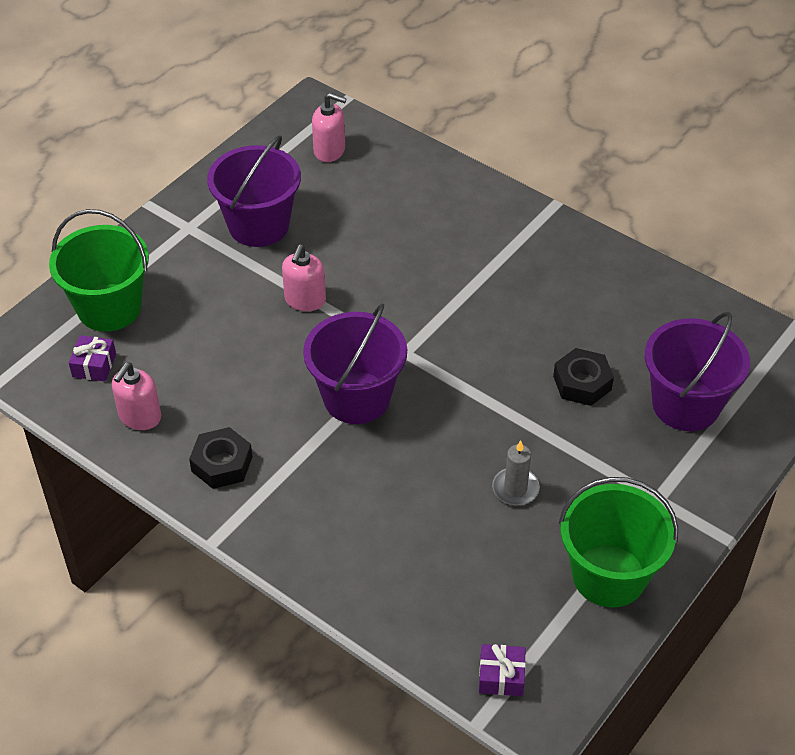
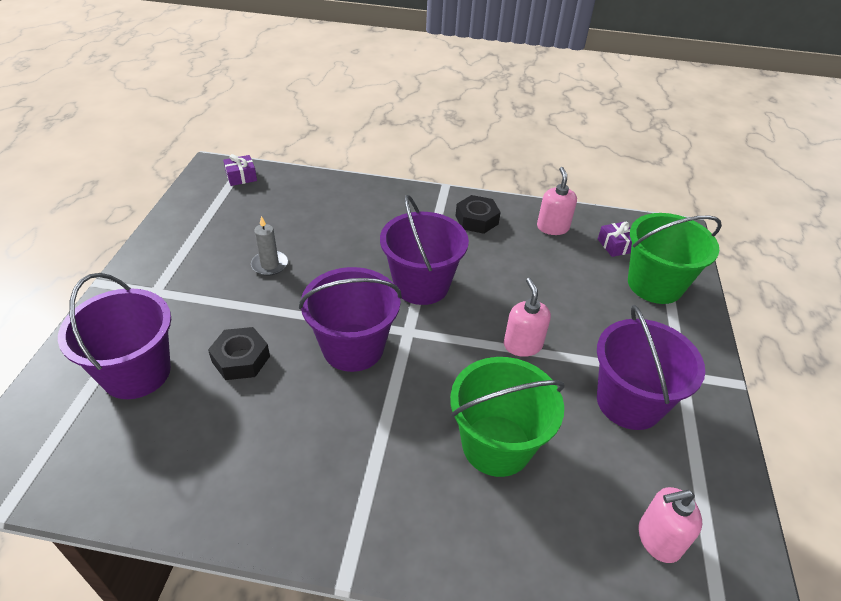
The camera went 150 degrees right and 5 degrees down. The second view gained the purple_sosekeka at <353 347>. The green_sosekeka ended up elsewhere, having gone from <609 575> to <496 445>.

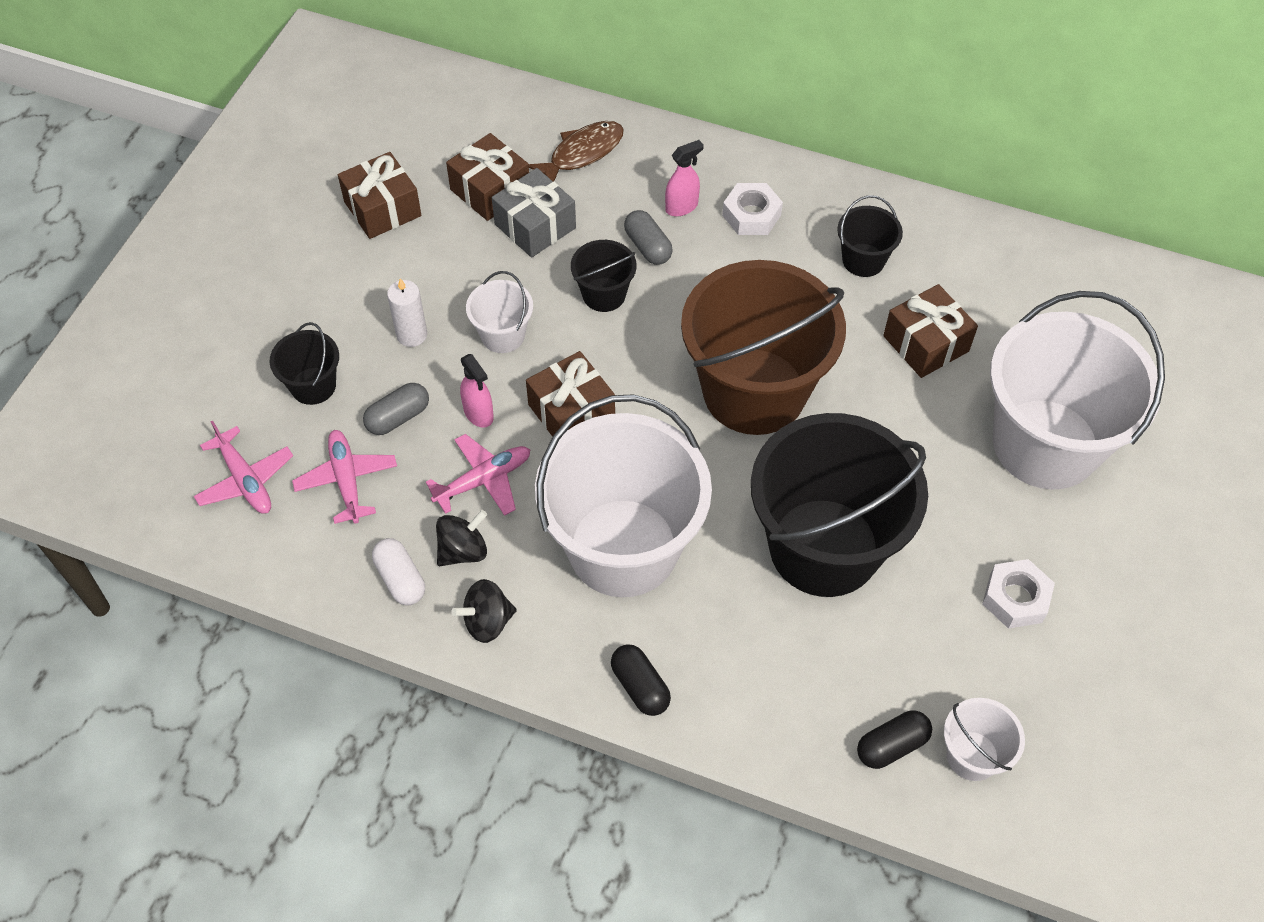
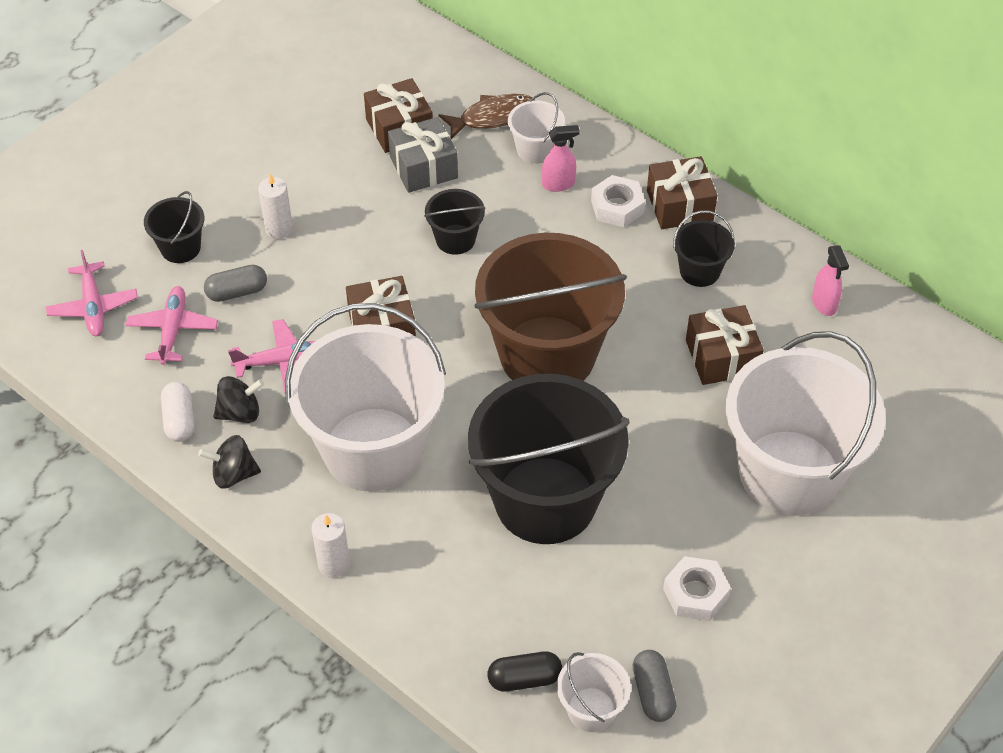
The camera went 20 degrees right and 5 degrees down. The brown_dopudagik ended up elsewhere, having gone from <382 209> to <679 205>. The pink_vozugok ended up elsewhere, having gone from <478 414> to <824 304>. The white_sosekeka ended up elsewhere, having gone from <502 335> to <535 150>. The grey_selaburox ended up elsewhere, having gone from <647 247> to <652 692>. Where the black_selaburox stood at <640 686>, the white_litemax came to stand at <334 564>.

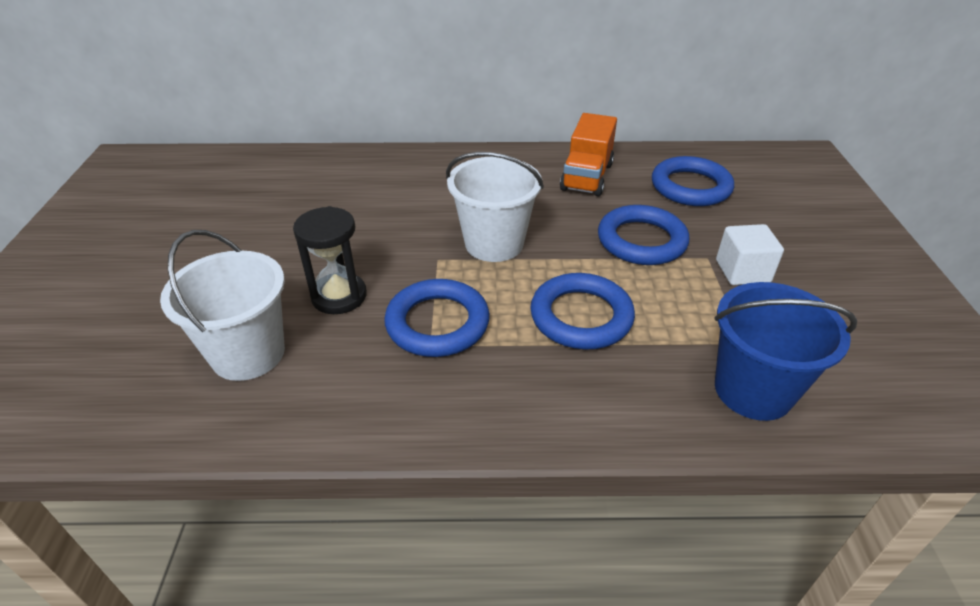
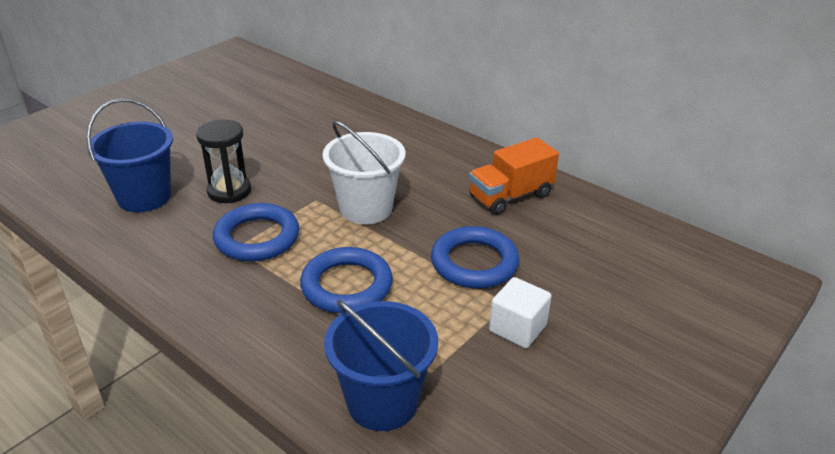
The camera went 40 degrees right and 5 degrees down. The second view lost the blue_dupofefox at <690 187>. What was the white_sosekeka at <248 353> turned into the blue_sosekeka at <144 197>.

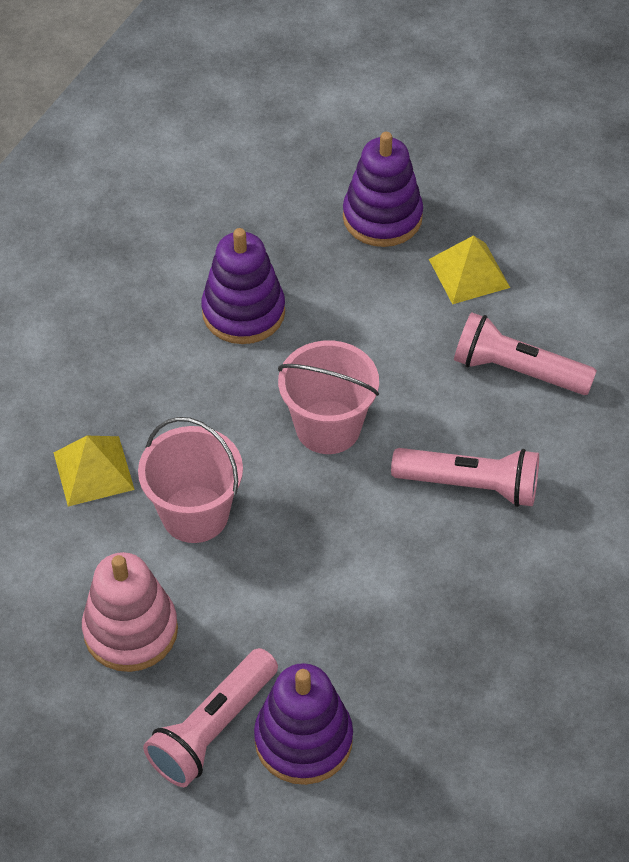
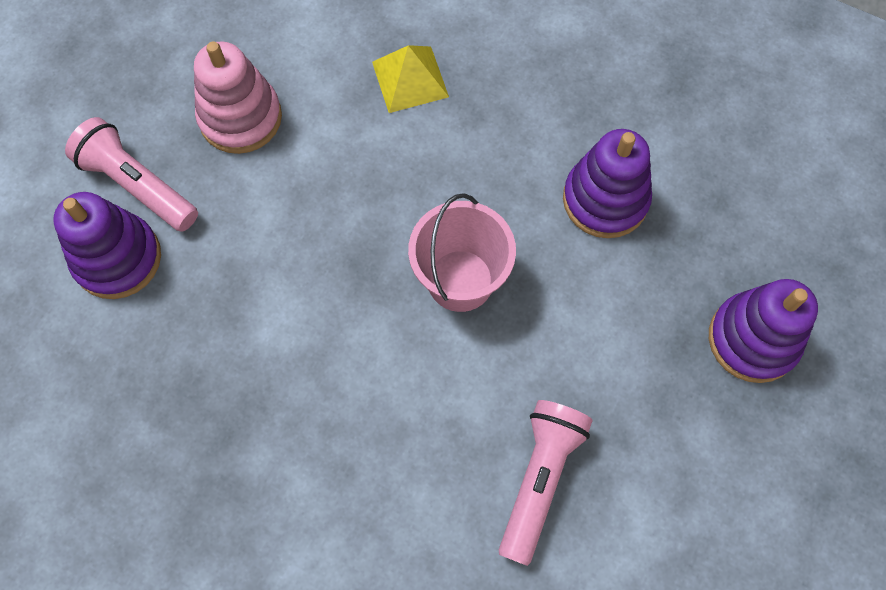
The camera went 90 degrees right and 15 degrees up. The second view lost the pink_sosekeka at <195 514>. The second view lost the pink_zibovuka at <470 485>. The second view lost the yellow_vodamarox at <469 273>.

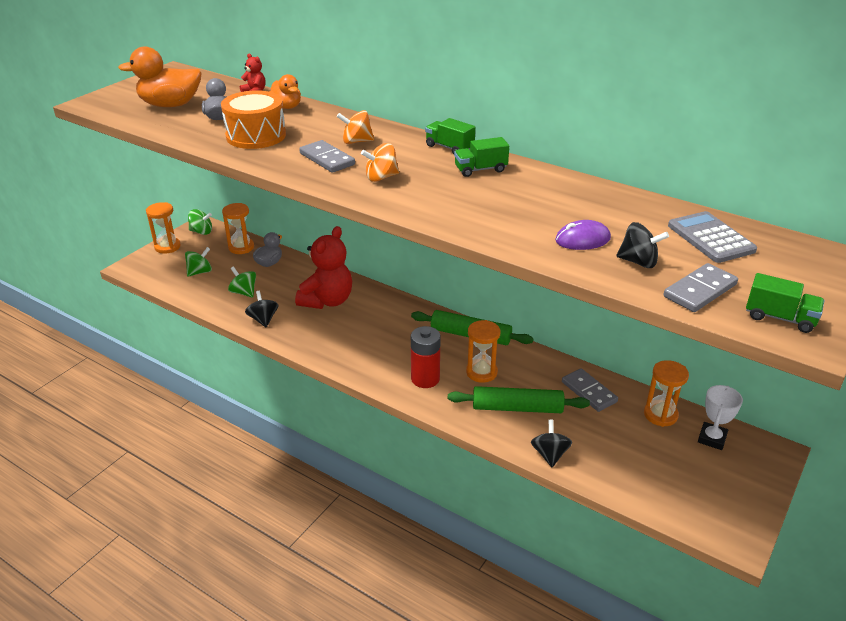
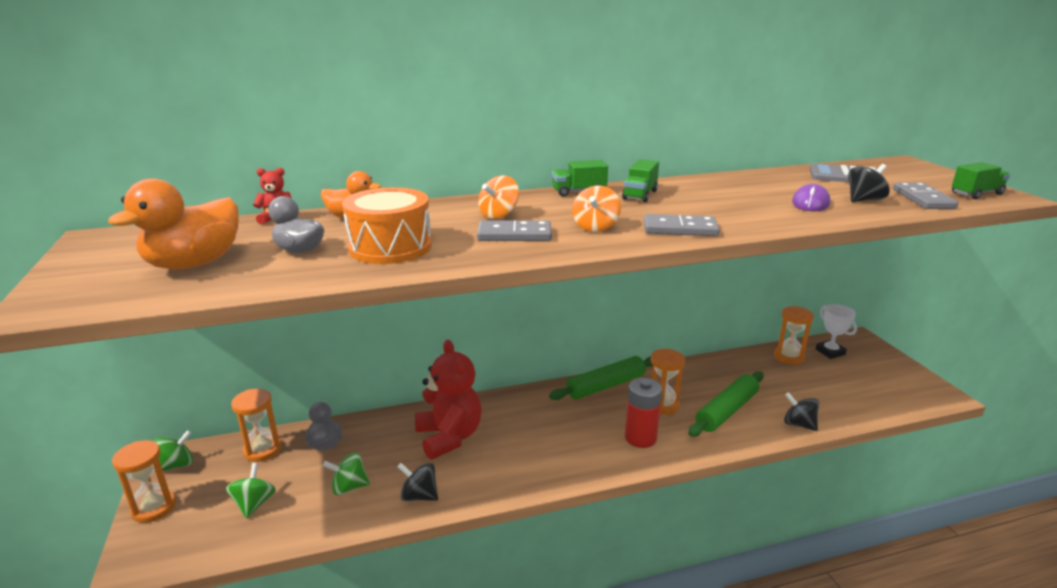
The camera went 50 degrees left and 10 degrees down. The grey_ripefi ended up elsewhere, having gone from <588 392> to <680 229>.

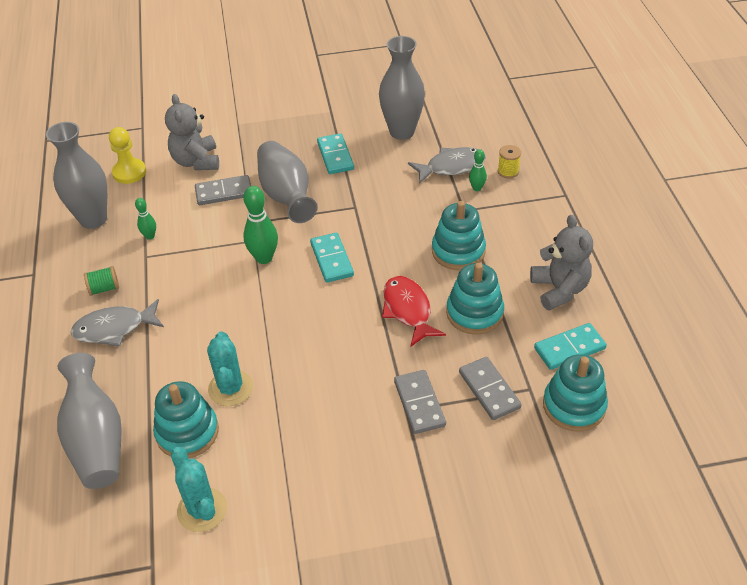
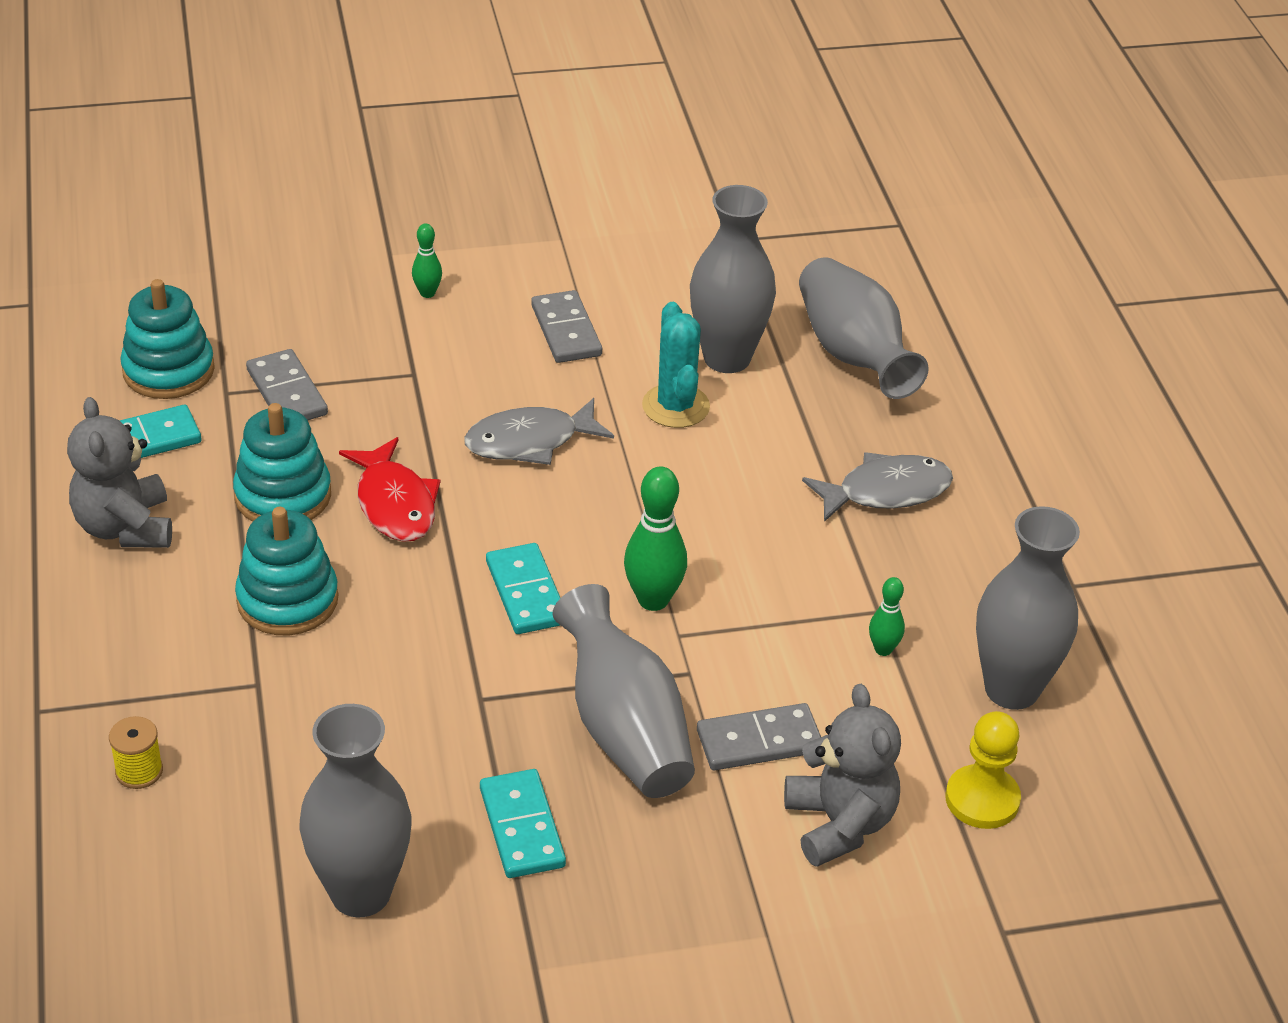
The camera went 175 degrees right and 5 degrees down. The second view lost the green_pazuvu at <104 288>. The second view lost the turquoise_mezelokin at <202 510>. The grey_ripefi ended up elsewhere, having gone from <419 403> to <566 331>. The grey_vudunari ended up elsewhere, having gone from <451 167> to <530 442>. The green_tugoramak ended up elsewhere, having gone from <477 188> to <427 293>. Where the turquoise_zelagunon stood at <187 432>, the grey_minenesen came to stand at <727 358>.

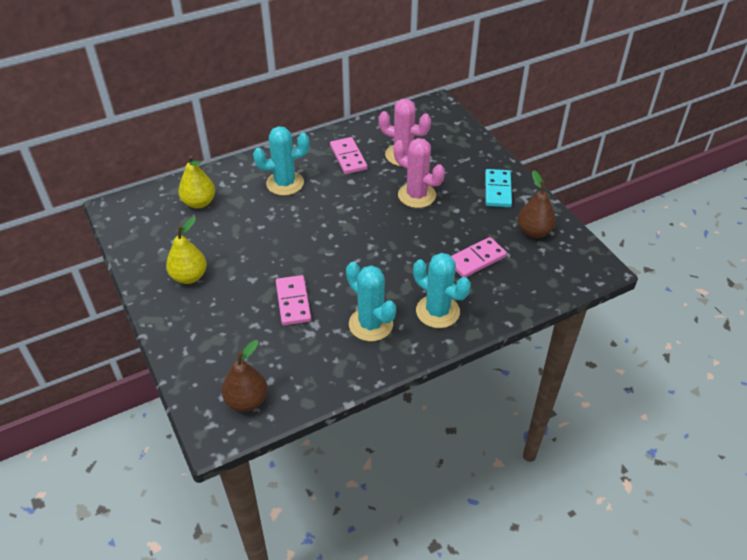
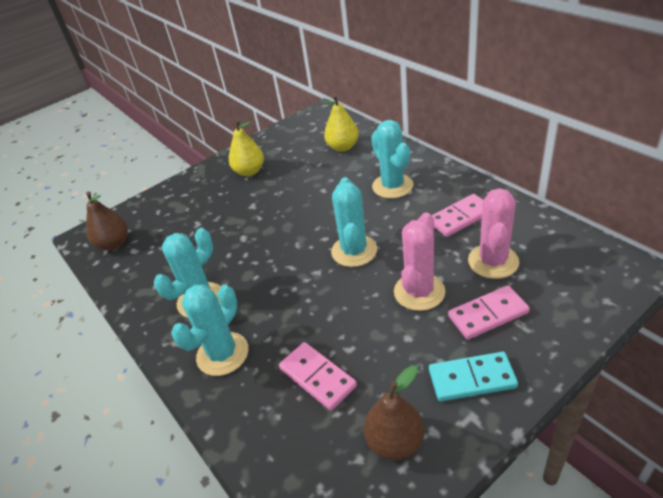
The camera went 85 degrees right and 5 degrees down. The second view gained the turquoise_mezelokin at <354 251>. The pink_ripefi ended up elsewhere, having gone from <293 302> to <488 314>.

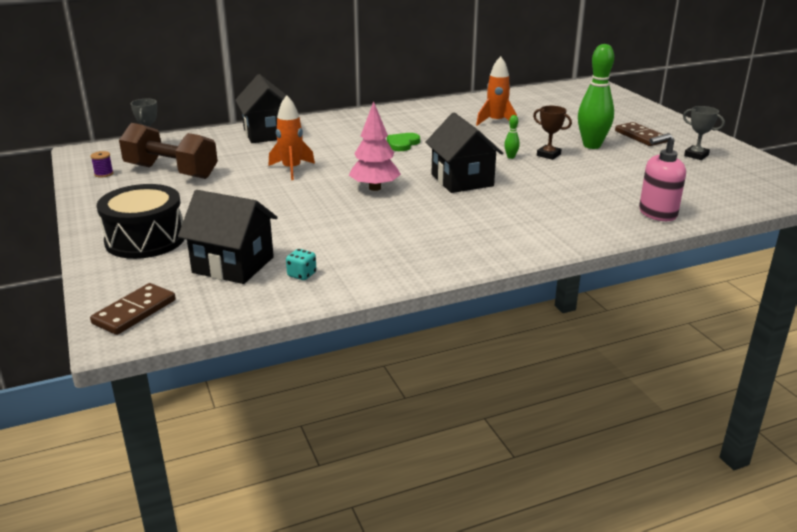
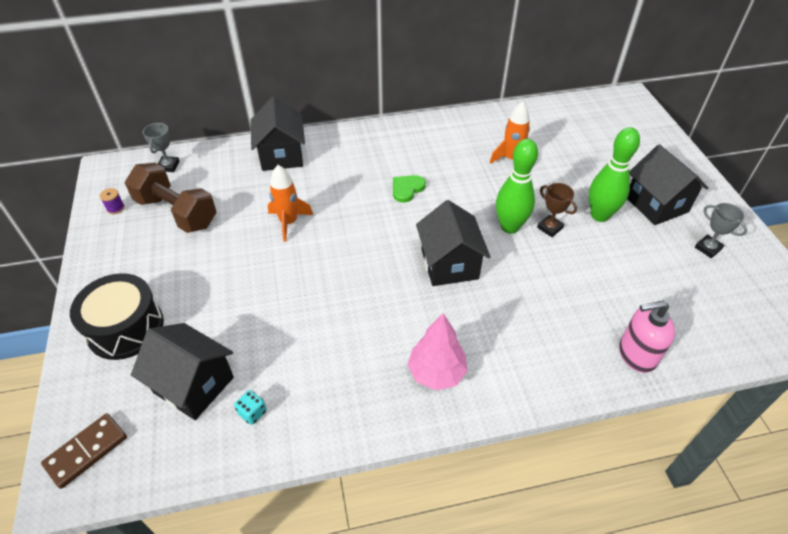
The camera went 10 degrees right and 20 degrees up. The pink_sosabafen ended up elsewhere, having gone from <375 188> to <436 373>. Where the brown_ripefi stood at <640 136>, the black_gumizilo came to stand at <656 204>. The size of the green_tugoramak at <511 157> changed by a factor of 2.39.

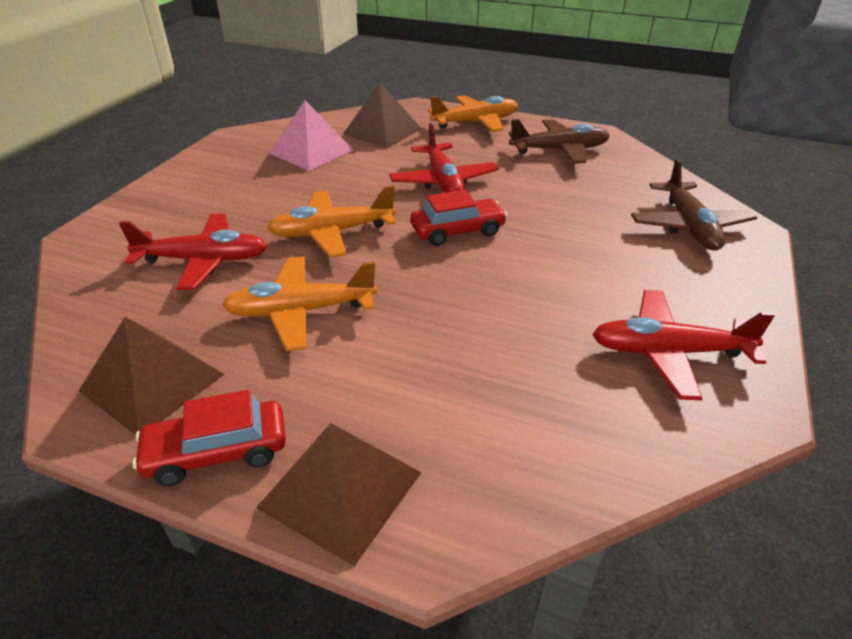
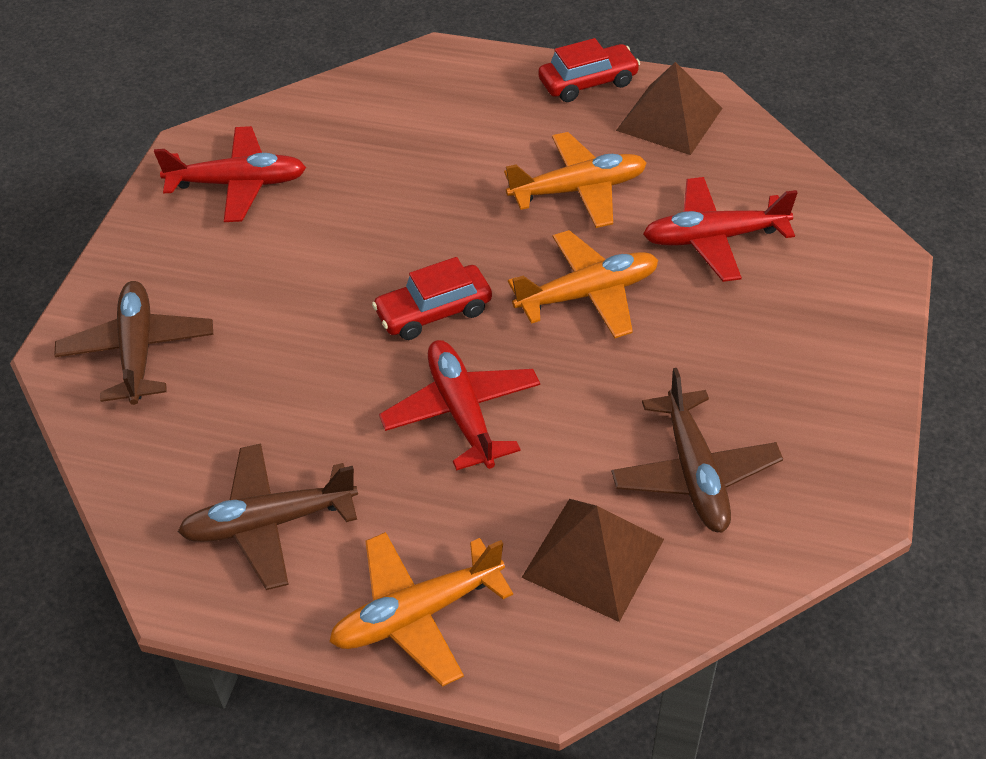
The camera went 175 degrees right and 10 degrees up. The second view lost the brown_vodamarox at <340 489>. Where the pink_vodamarox stood at <311 151>, the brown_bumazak came to stand at <694 473>.

